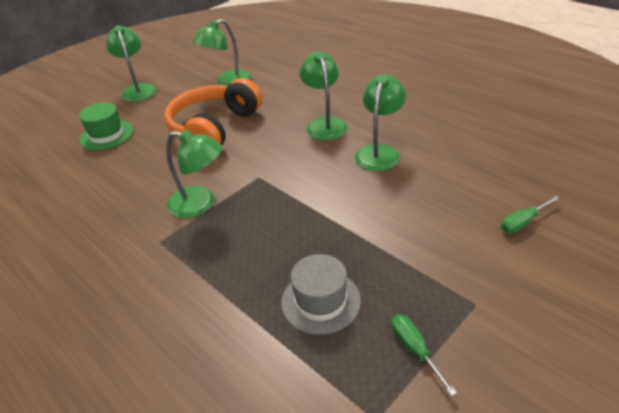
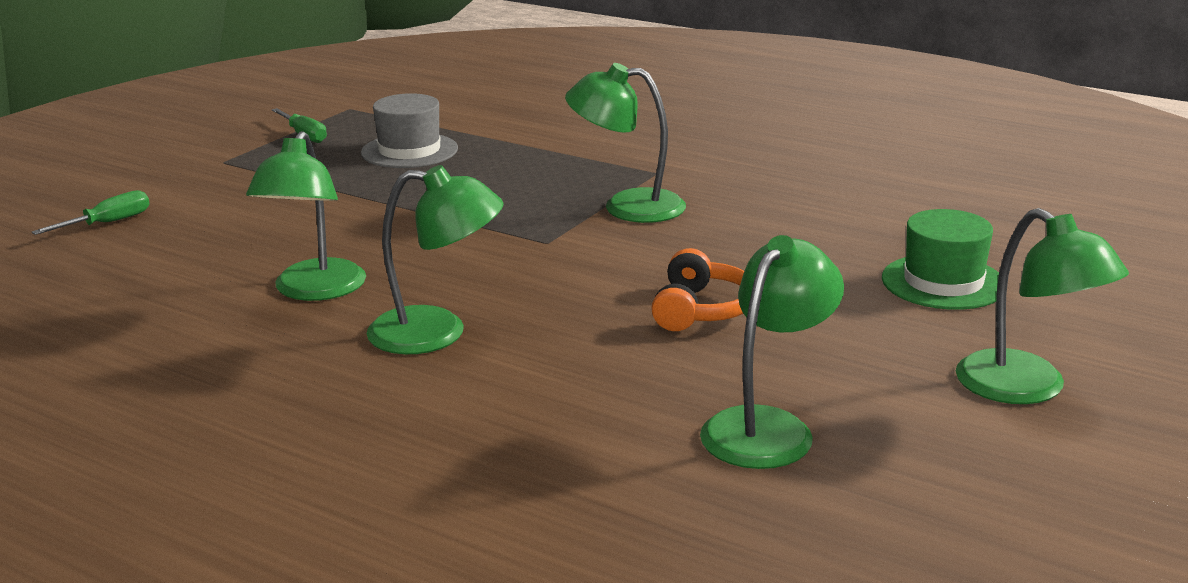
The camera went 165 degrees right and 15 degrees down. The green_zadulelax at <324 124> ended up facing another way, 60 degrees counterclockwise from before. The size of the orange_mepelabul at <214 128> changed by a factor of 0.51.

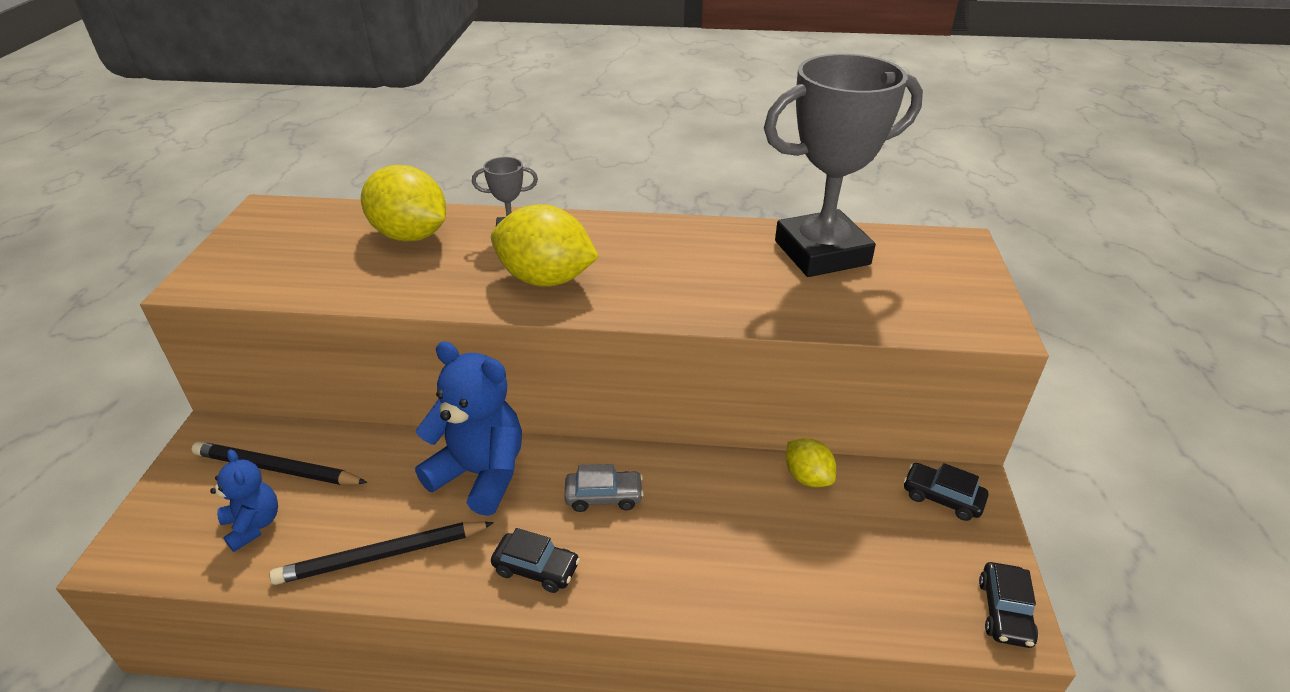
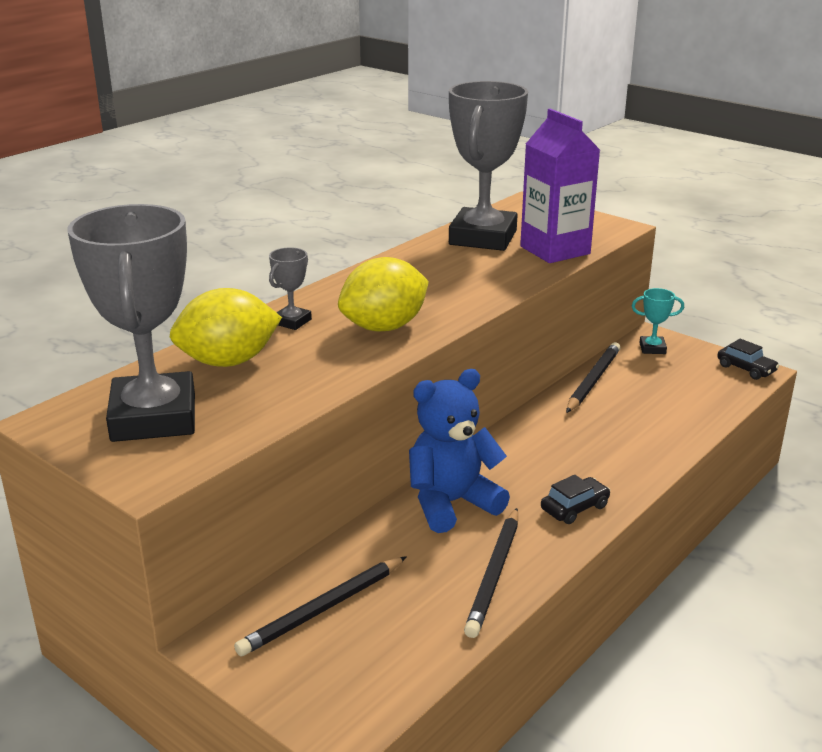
The camera went 55 degrees left and 10 degrees down. The second view lost the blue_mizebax at <253 525>. The second view lost the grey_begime at <604 496>. The second view gained the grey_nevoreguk at <153 417>. The second view gained the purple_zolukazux at <555 250>. Where the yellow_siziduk stood at <807 477>, the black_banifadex came to stand at <593 380>. Where the black_begime stood at <942 498>, the turquoise_nevoreguk came to stand at <652 348>.

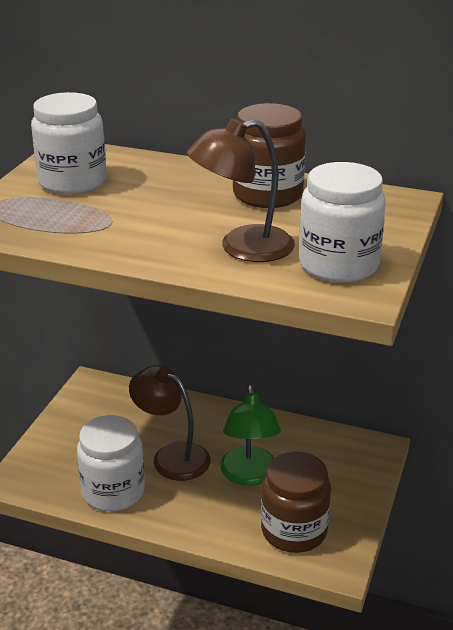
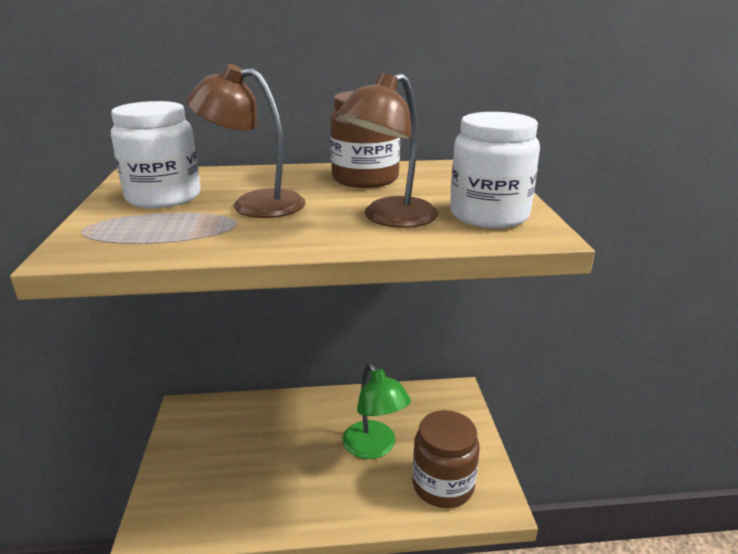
The camera went 25 degrees left and 5 degrees down. The second view lost the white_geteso at <113 491>. The brown_zadulelax ended up elsewhere, having gone from <172 456> to <254 204>.

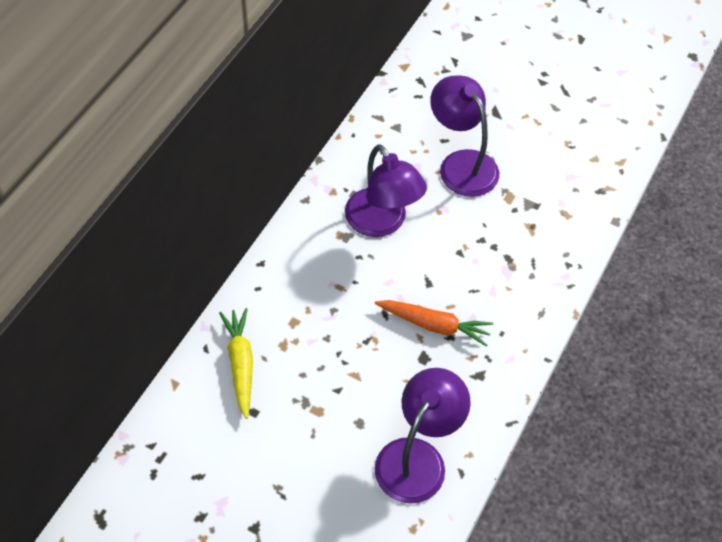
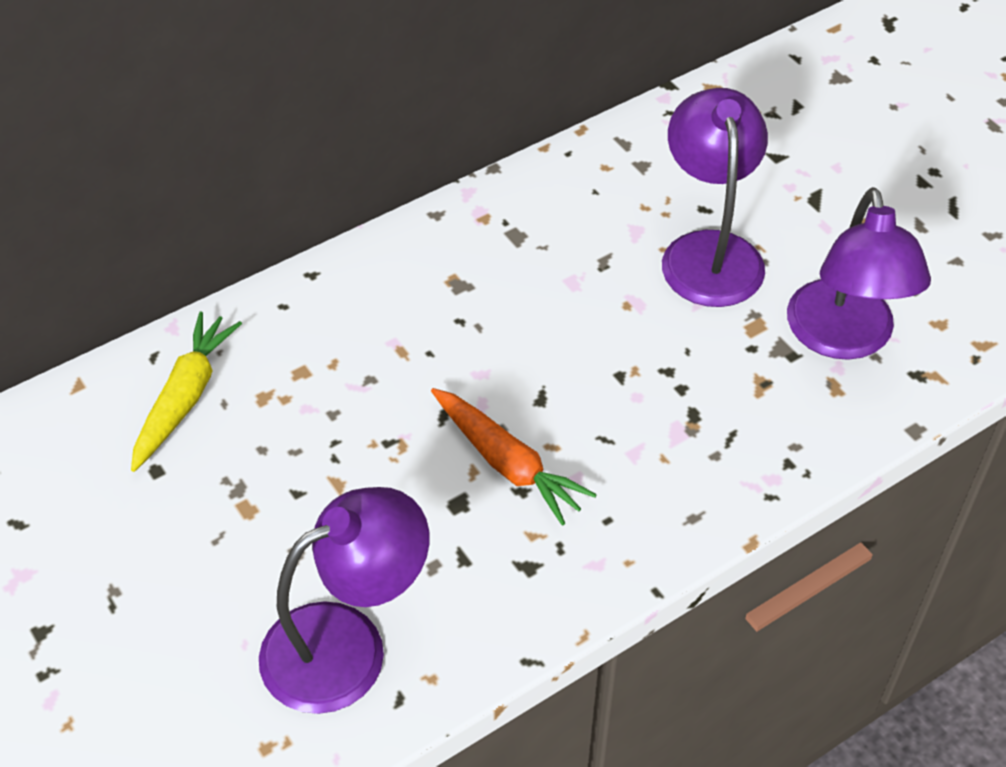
The camera went 30 degrees right and 5 degrees down. The purple_zadulelax ended up elsewhere, having gone from <382 223> to <843 338>.

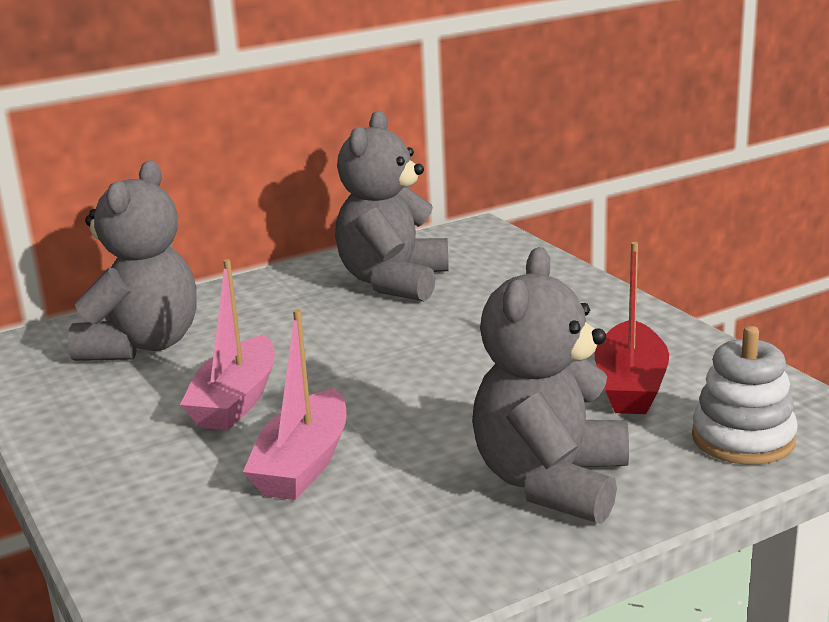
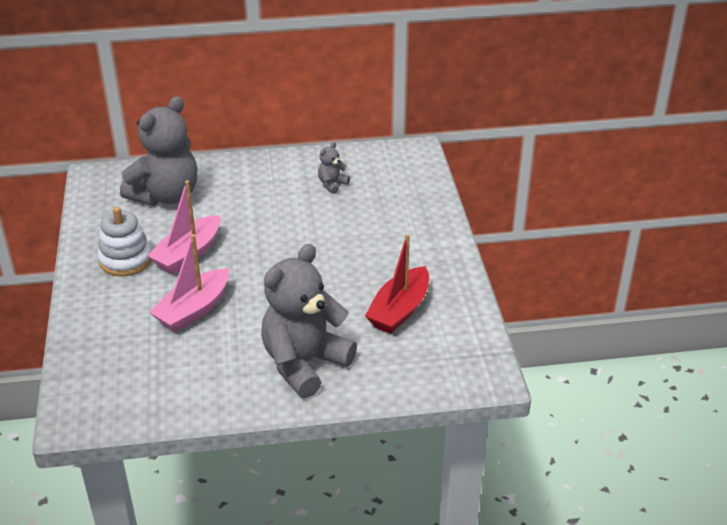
The camera went 20 degrees right and 15 degrees up. The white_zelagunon ended up elsewhere, having gone from <743 439> to <125 260>. The size of the grey_mizebax at <393 282> changed by a factor of 0.42.

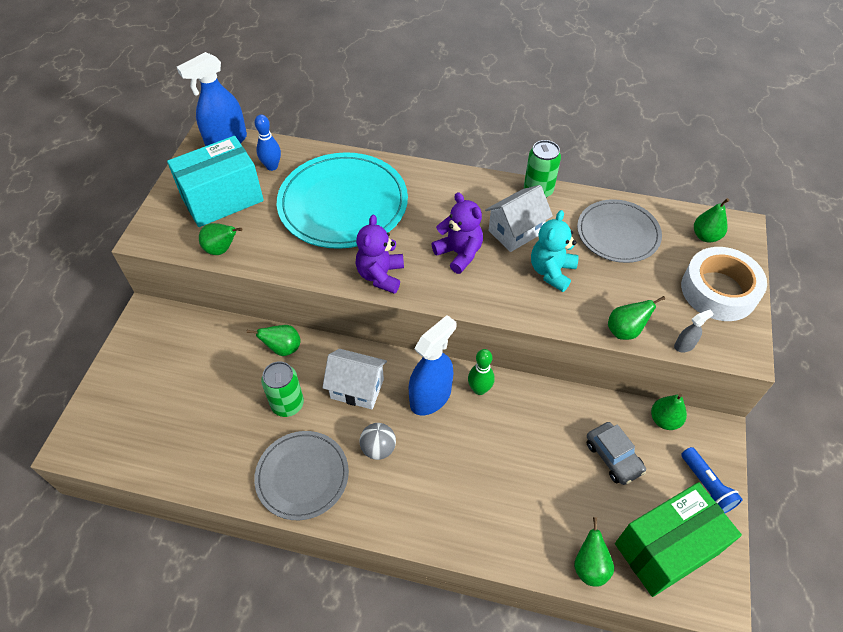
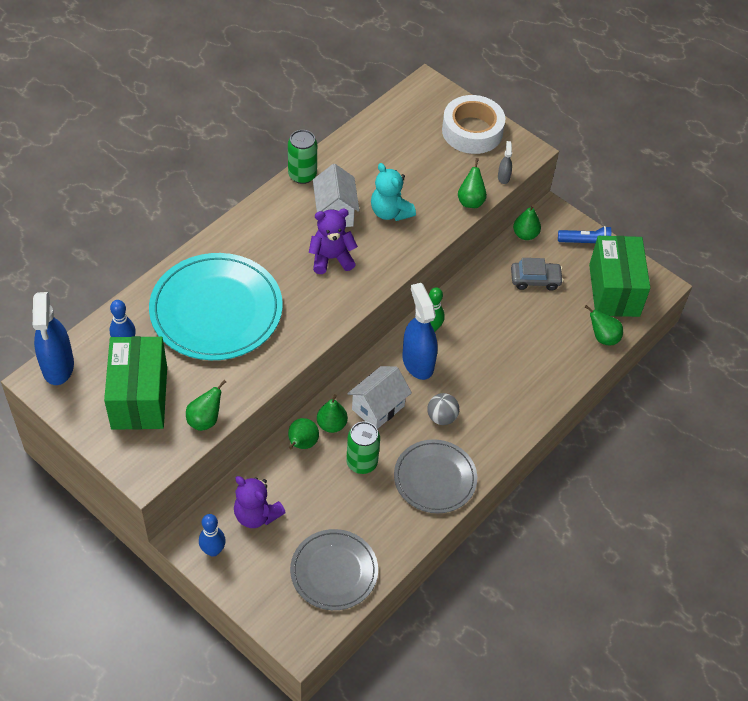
The camera went 65 degrees left and 0 degrees up. The second view gained the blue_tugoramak at <213 550>. The purple_mizebax ended up elsewhere, having gone from <380 275> to <256 515>. The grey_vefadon ended up elsewhere, having gone from <618 233> to <334 571>. The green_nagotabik ended up elsewhere, having gone from <705 236> to <331 425>. What was the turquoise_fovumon at <222 199> turned into the green_fovumon at <139 397>.

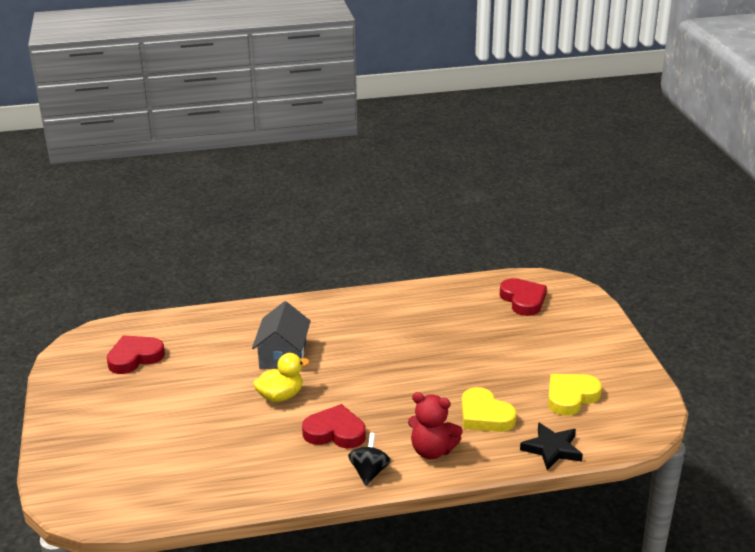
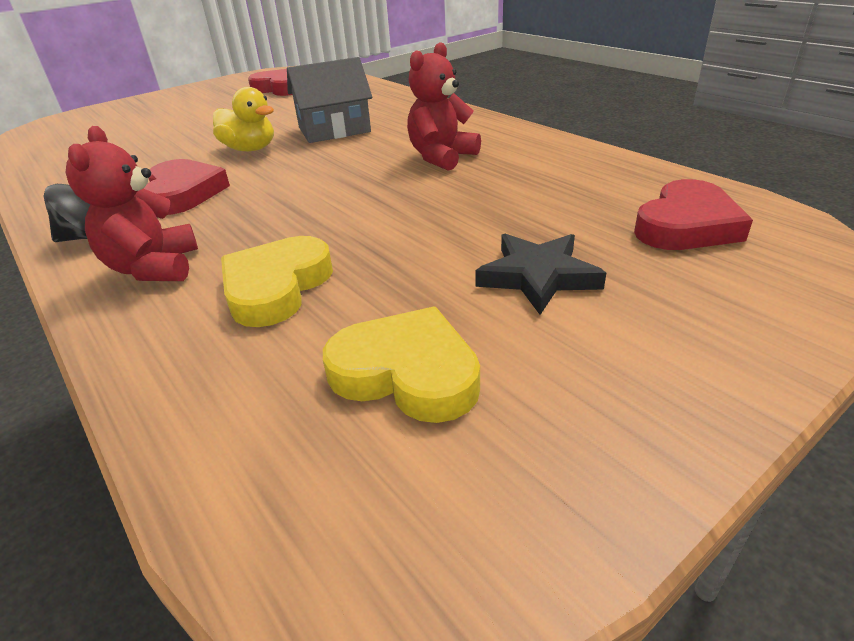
The camera went 65 degrees right and 5 degrees up. The second view gained the red_mizebax at <441 157>. The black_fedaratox ended up elsewhere, having gone from <552 449> to <538 276>.

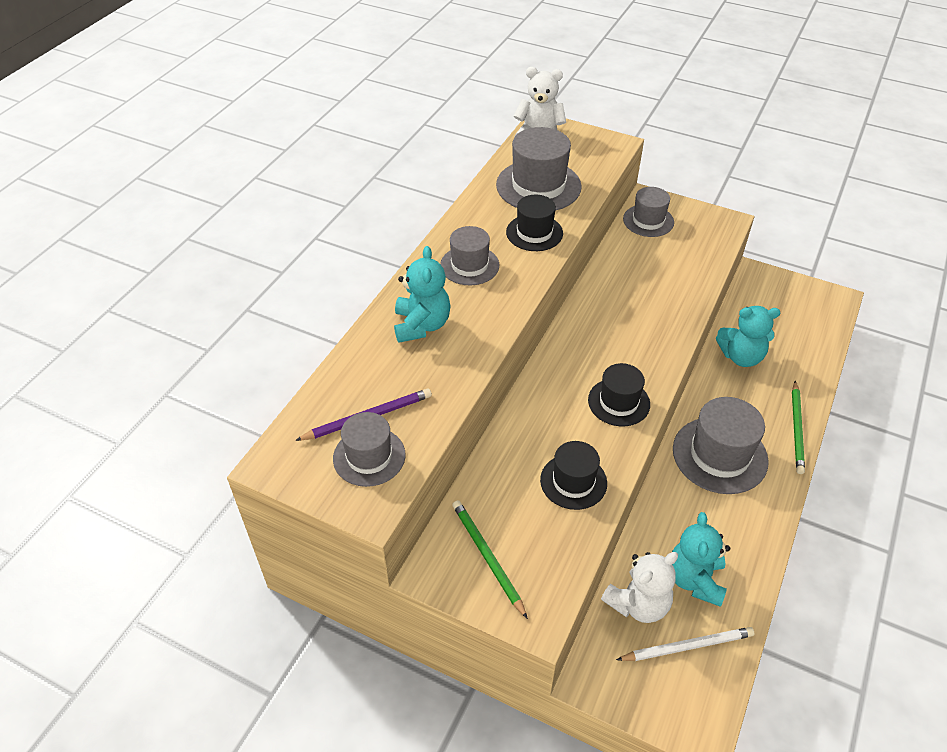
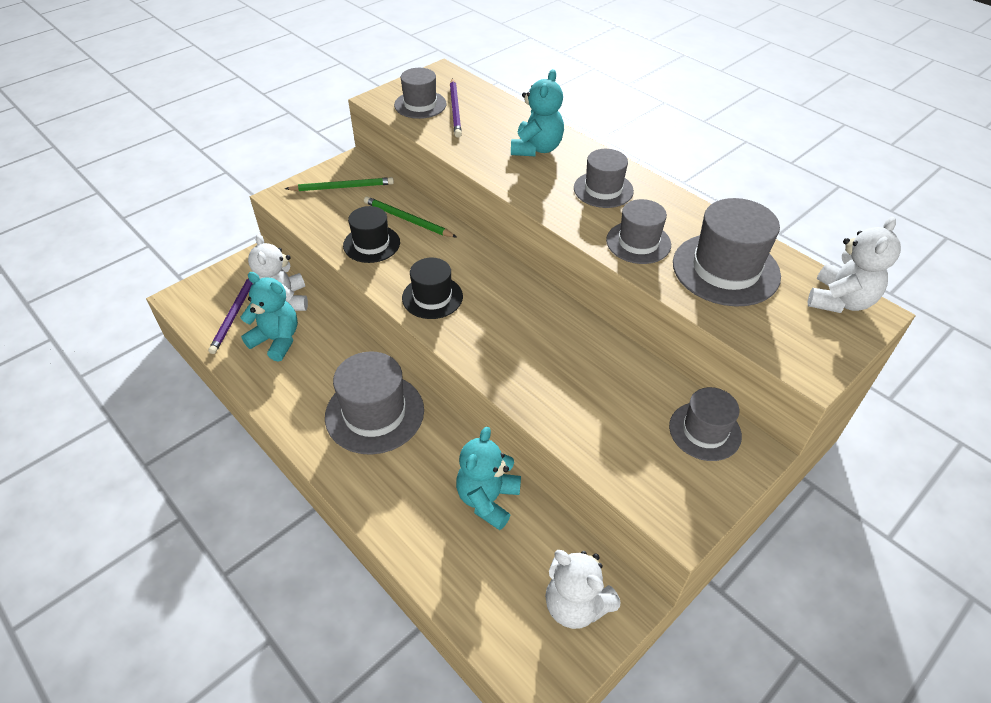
The camera went 110 degrees right and 0 degrees up. The second view gained the white_mizebax at <575 604>. The green_banifadex ended up elsewhere, having gone from <797 429> to <407 220>. What was the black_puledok at <534 233> turned into the grey_puledok at <638 242>. What was the white_banifadex at <687 646> turned into the purple_banifadex at <234 314>. The turquoise_mizebax at <421 325> ended up facing another way, 90 degrees counterclockwise from before.

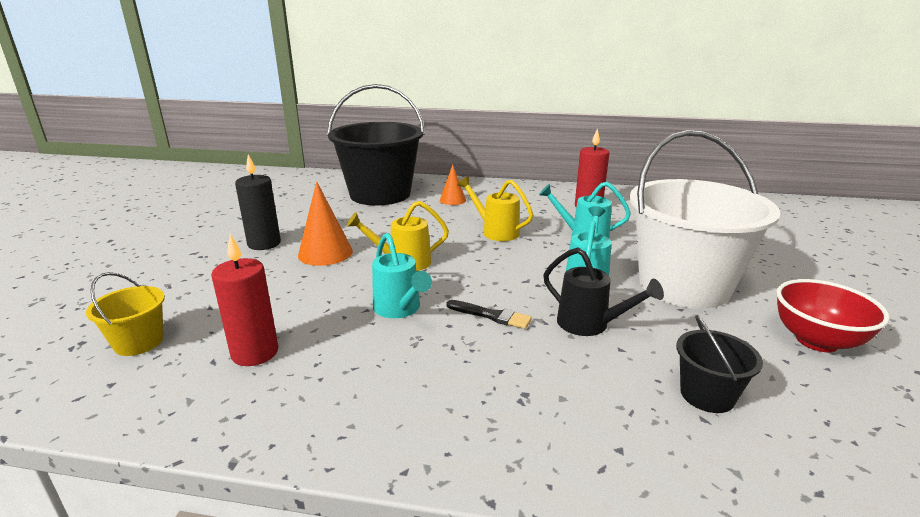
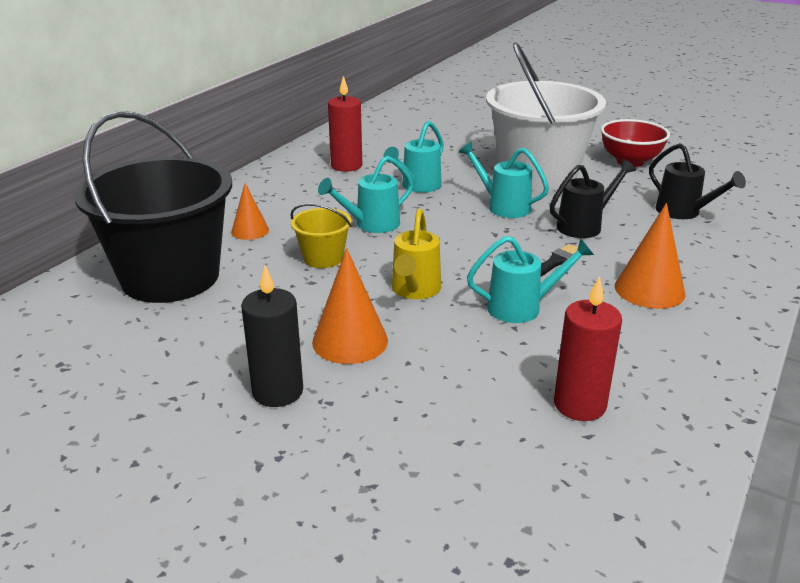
The camera went 70 degrees left and 5 degrees up. The second view gained the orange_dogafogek at <649 290>. The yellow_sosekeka ended up elsewhere, having gone from <139 342> to <323 258>. Where the black_sosekeka stood at <707 395>, the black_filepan came to stand at <683 212>. What was the yellow_filepan at <496 231> turned into the turquoise_filepan at <371 224>.

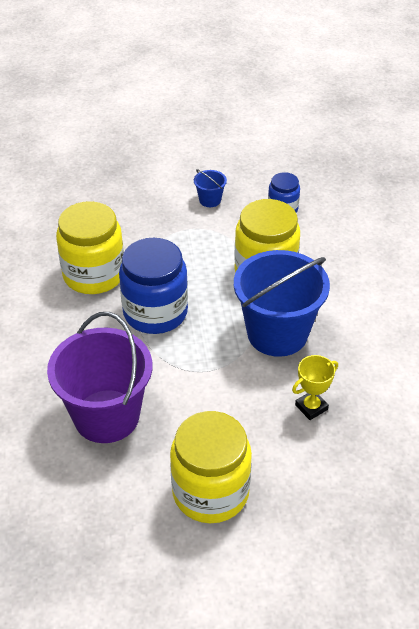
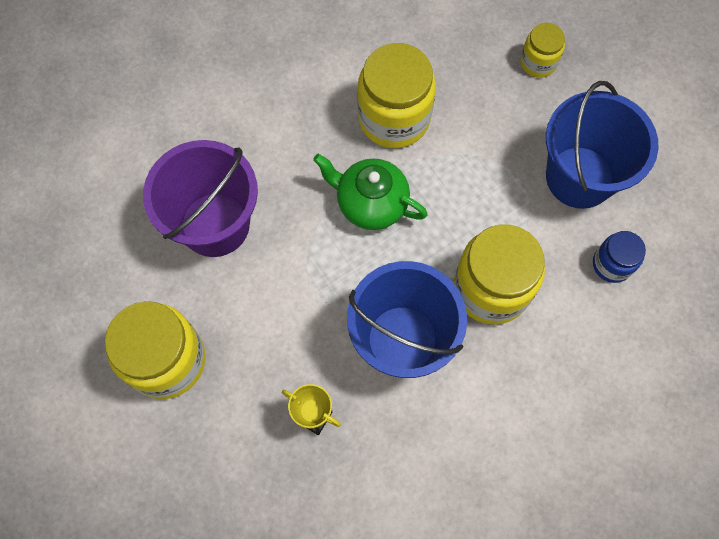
The camera went 65 degrees right and 25 degrees up. The second view gained the yellow_geteso at <538 62>. Where the blue_geteso stood at <155 312>, the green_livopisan came to stand at <370 203>. The size of the blue_sosekeka at <210 200> changed by a factor of 2.41.

